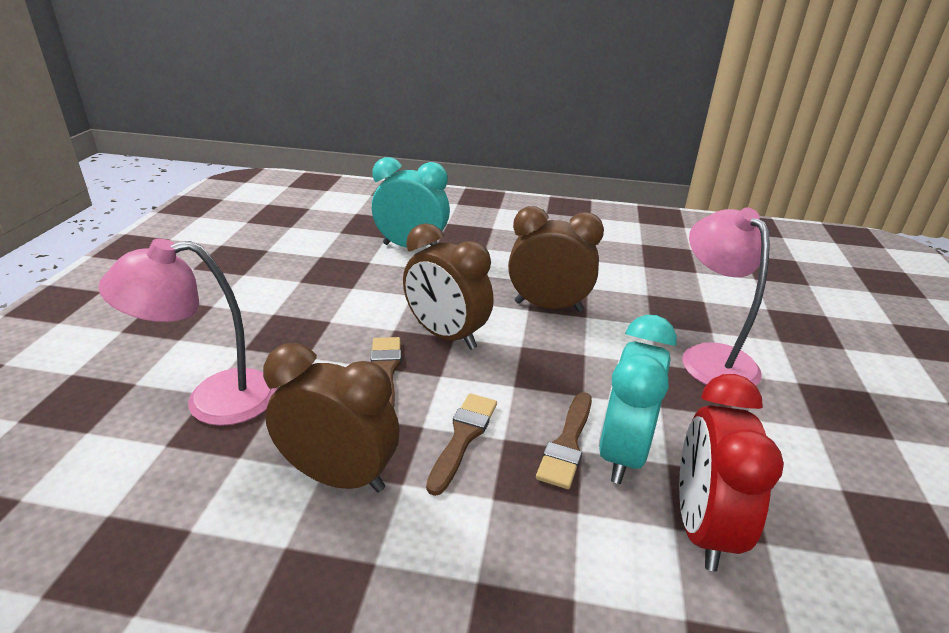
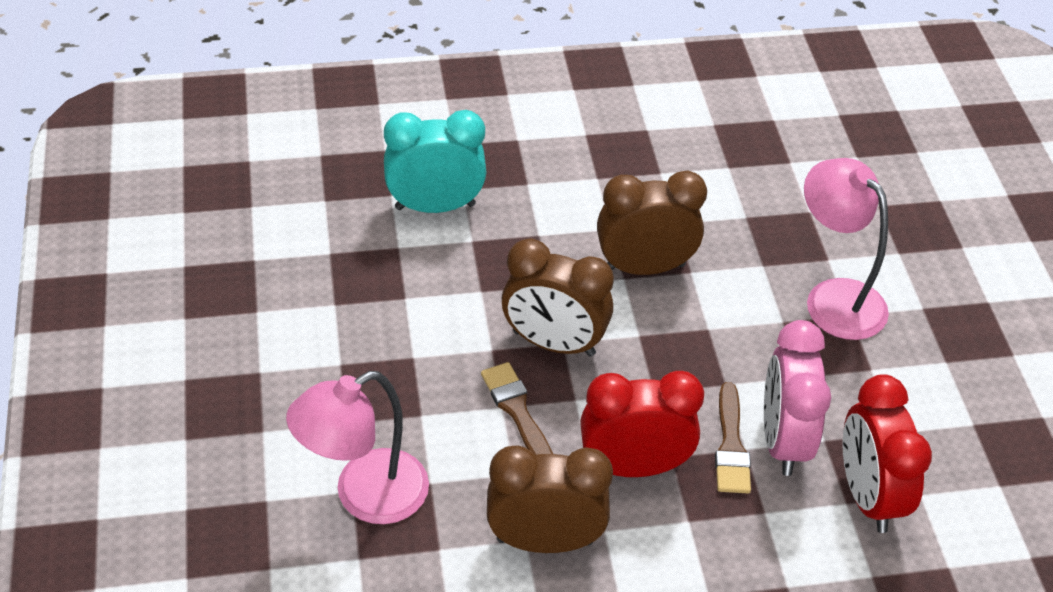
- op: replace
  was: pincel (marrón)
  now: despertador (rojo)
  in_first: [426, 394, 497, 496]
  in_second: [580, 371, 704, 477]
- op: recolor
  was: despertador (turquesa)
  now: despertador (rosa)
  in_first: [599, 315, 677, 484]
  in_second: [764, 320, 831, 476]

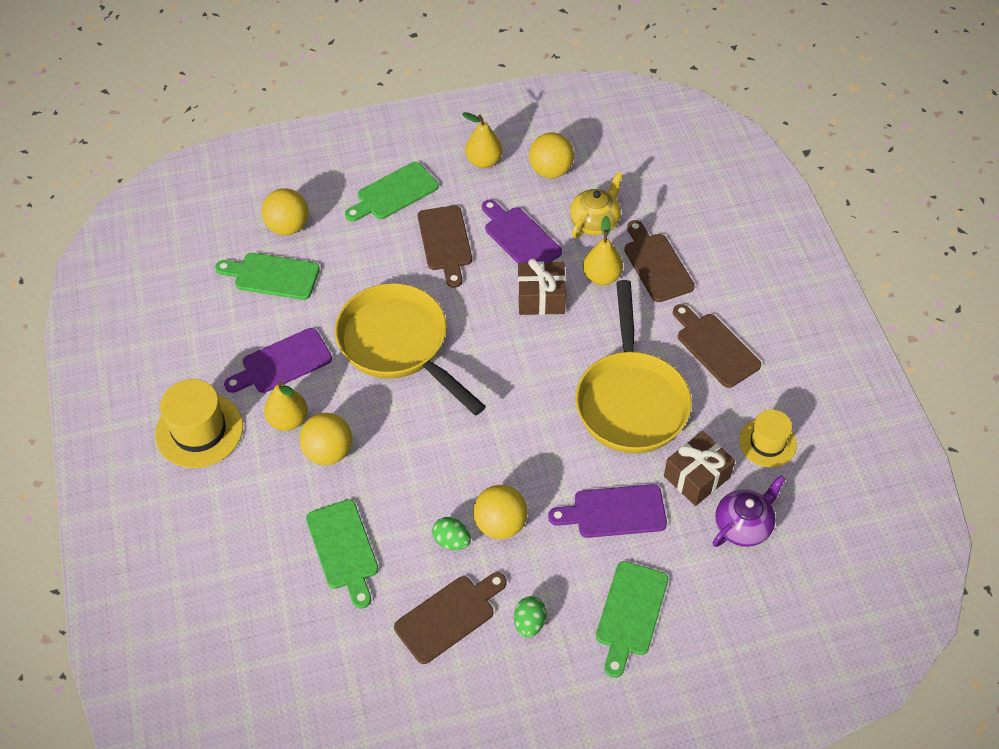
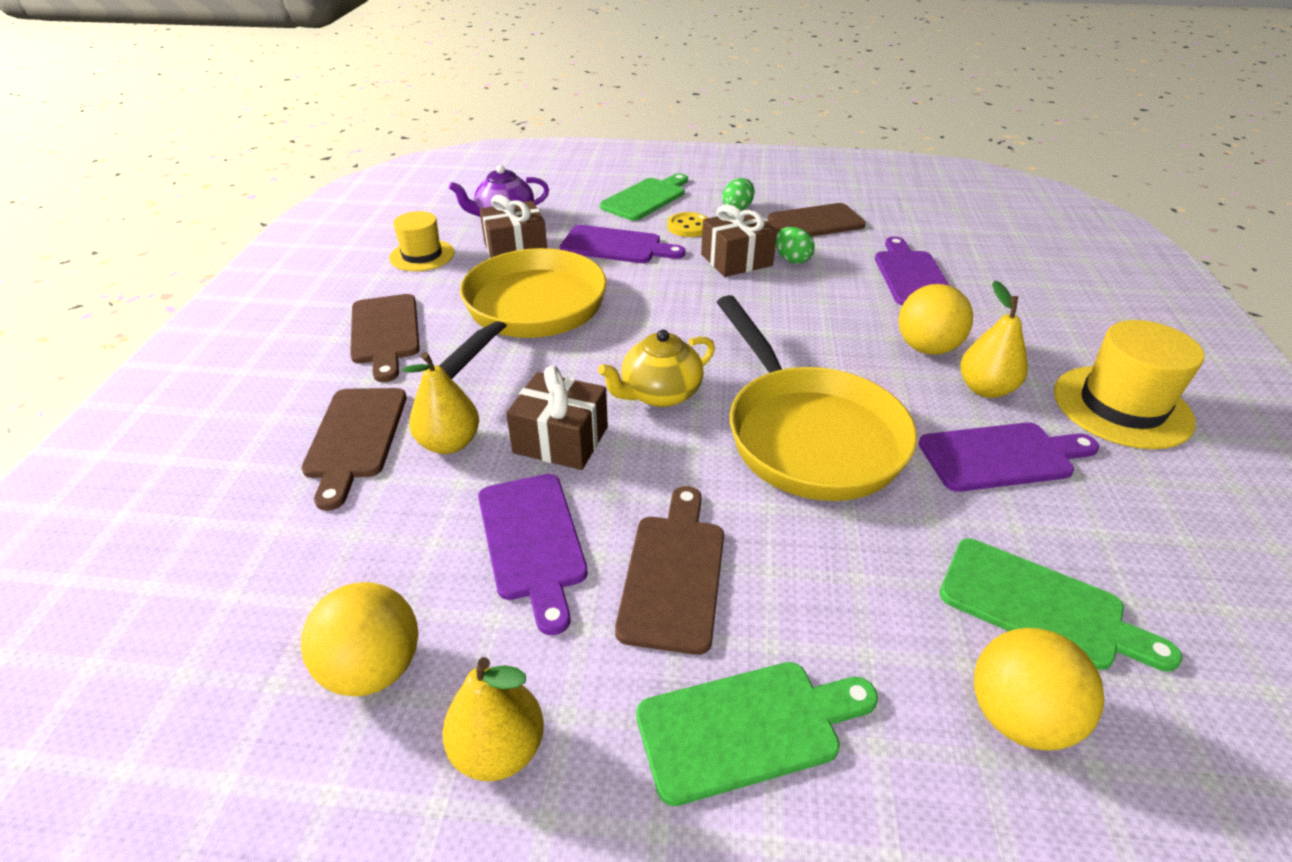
- op: insert
  now: botón (amarillo)
  in_second: [667, 212, 708, 237]
- op: move
  was: tetera (amarillo)
  in_first: [570, 172, 623, 238]
  in_second: [598, 330, 715, 407]
- op: replace
  was: pelota (amarillo)
  now: regalo (marrón)
  in_first: [473, 485, 528, 539]
  in_second: [701, 205, 777, 277]
- op: recolor
  was: tabla de cortar (verde)
  now: tabla de cortar (morado)
  in_first: [306, 500, 378, 609]
  in_second: [875, 237, 950, 305]

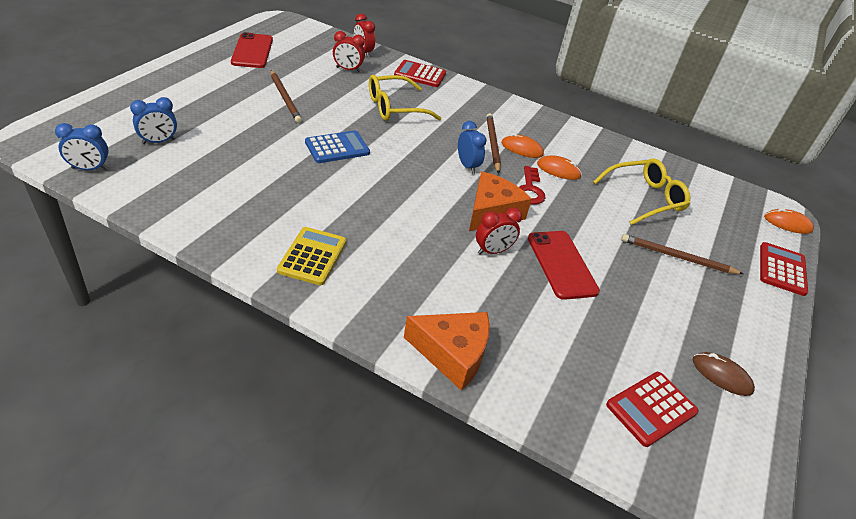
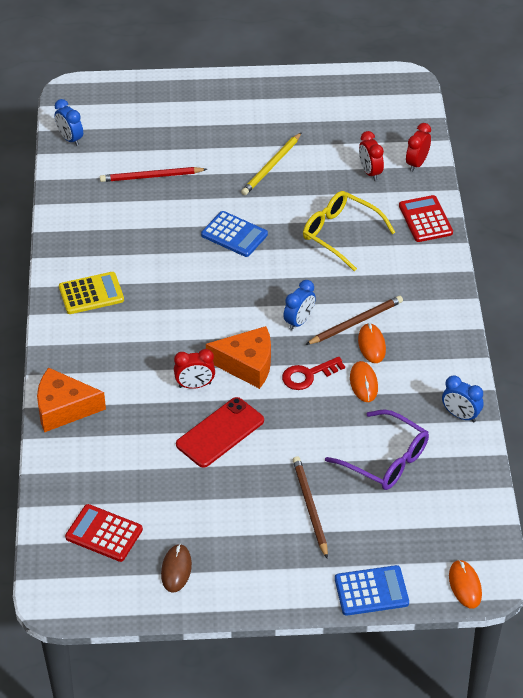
- op: delete
  was: móvil (rojo)
  in_first: [231, 32, 273, 68]
- op: insert
  now: lápiz (rojo)
  in_second: [100, 167, 207, 182]
- op: move
  was: despertador (azul)
  in_first: [130, 97, 177, 144]
  in_second: [442, 375, 484, 422]
- op: recolor
  was: lápiz (marrón)
  now: lápiz (amarillo)
  in_first: [271, 70, 302, 123]
  in_second: [241, 132, 302, 195]
- op: recolor
  was: gafas (amarillo)
  now: gafas (morado)
  in_first: [593, 158, 690, 225]
  in_second: [325, 409, 429, 490]
- op: recolor
  was: calculadora (rojo)
  now: calculadora (azul)
  in_first: [760, 242, 808, 296]
  in_second: [335, 565, 409, 616]
- op: rotate
  was: queso (naranja)
  in_first: [404, 312, 490, 391]
  in_second: [37, 367, 106, 432]
  clockwise: 105
- op: rotate
  was: despertador (rojo)
  in_first: [476, 207, 522, 254]
  in_second: [174, 349, 215, 389]
  clockwise: -45

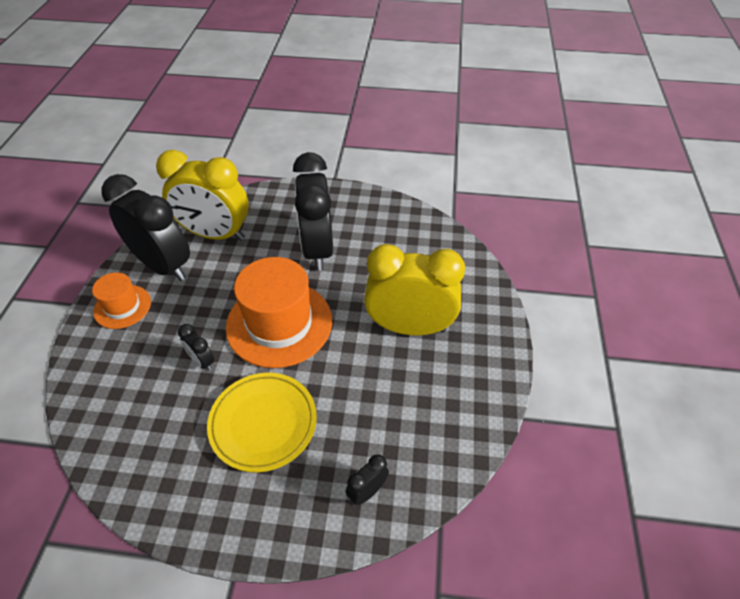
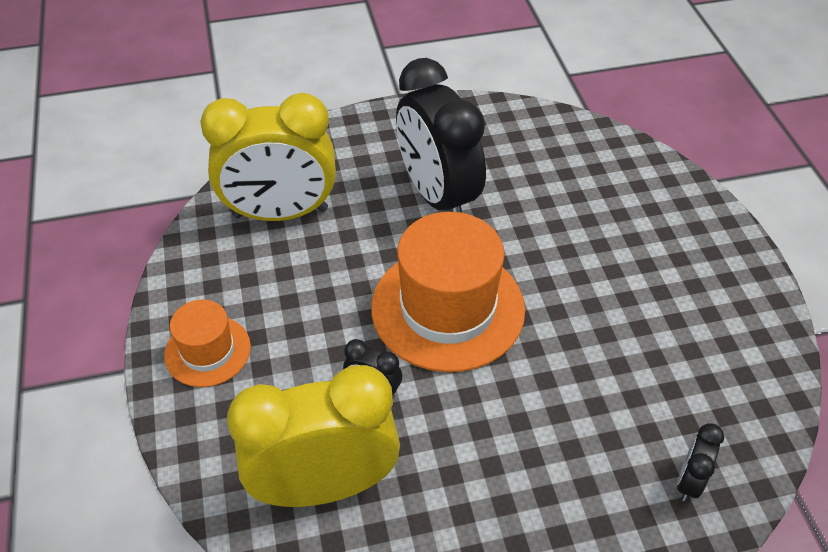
- op: delete
  was: despertador (negro)
  in_first: [102, 174, 190, 281]
- op: delete
  was: plato (amarillo)
  in_first: [207, 373, 317, 472]
- op: move
  was: despertador (amarillo)
  in_first: [364, 244, 465, 336]
  in_second: [227, 365, 400, 507]

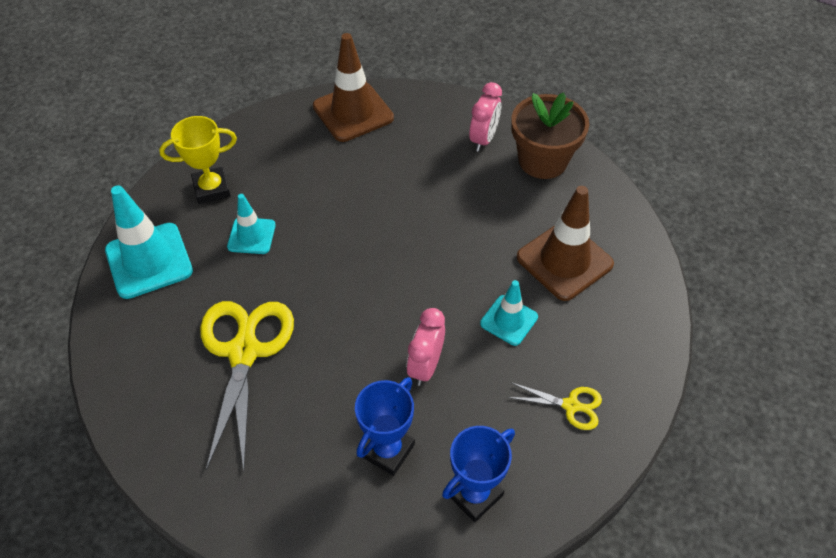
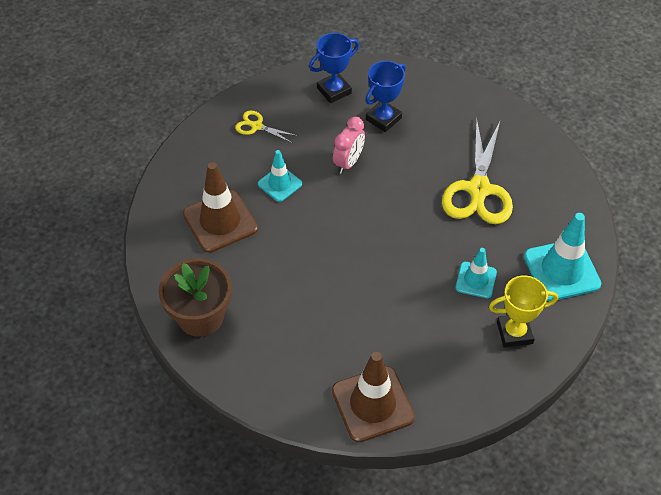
- op: delete
  was: despertador (rosa)
  in_first: [469, 82, 502, 152]

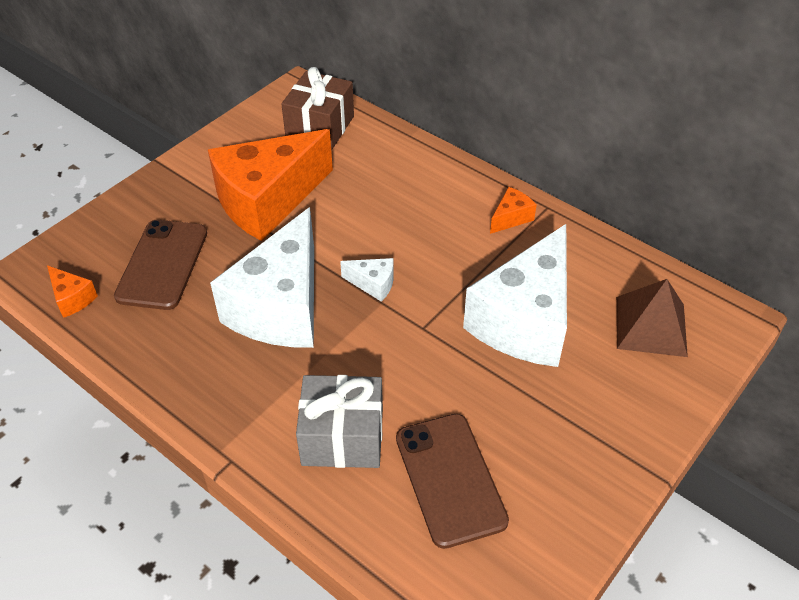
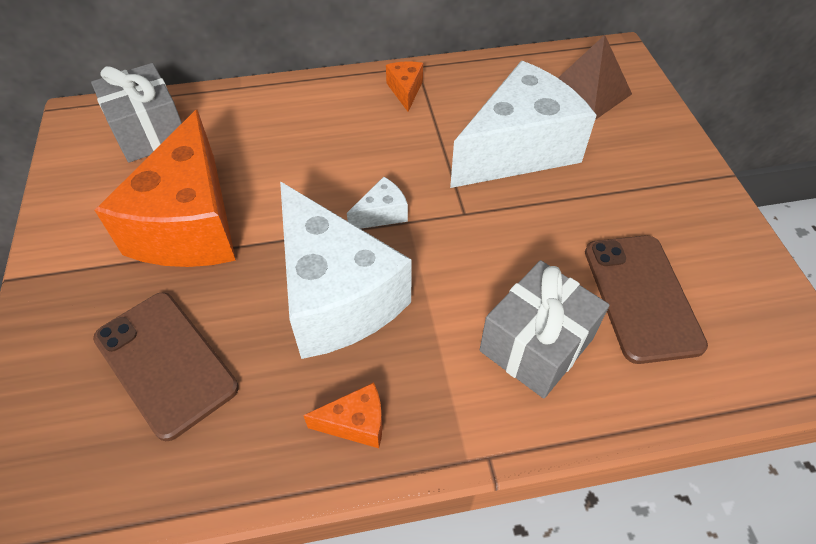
- op: move
  was: queso (naranja)
  in_first: [47, 265, 98, 318]
  in_second: [303, 382, 383, 448]
- op: recolor
  was: regalo (marrón)
  now: regalo (gris)
  in_first: [281, 67, 354, 150]
  in_second: [91, 63, 182, 163]
- op: rotate
  was: móvil (marrón)
  in_first: [396, 414, 509, 549]
  in_second: [585, 236, 708, 364]
  clockwise: 60
- op: rotate
  was: queso (blanco)
  in_first: [463, 224, 567, 367]
  in_second: [450, 61, 597, 188]
  clockwise: -105

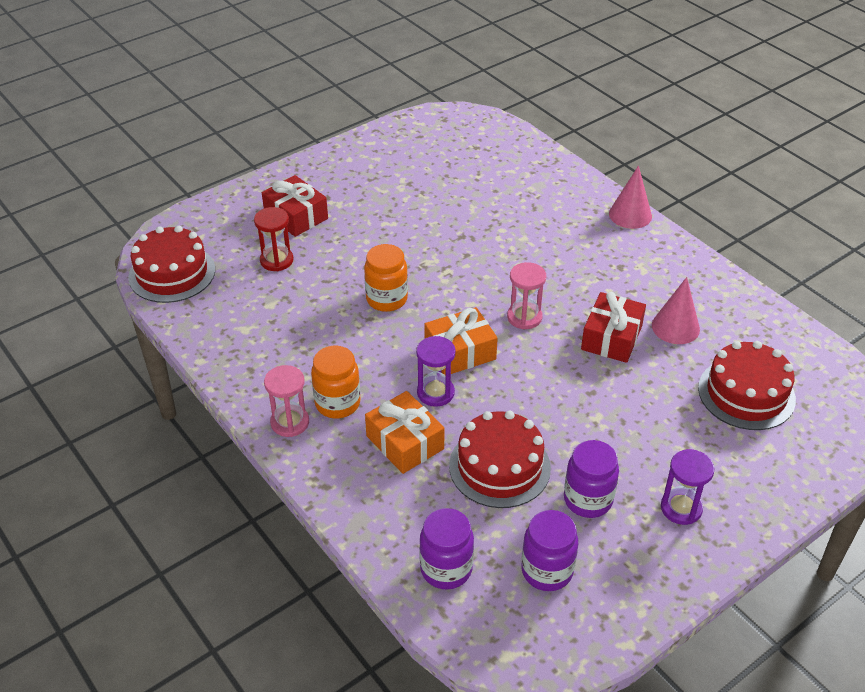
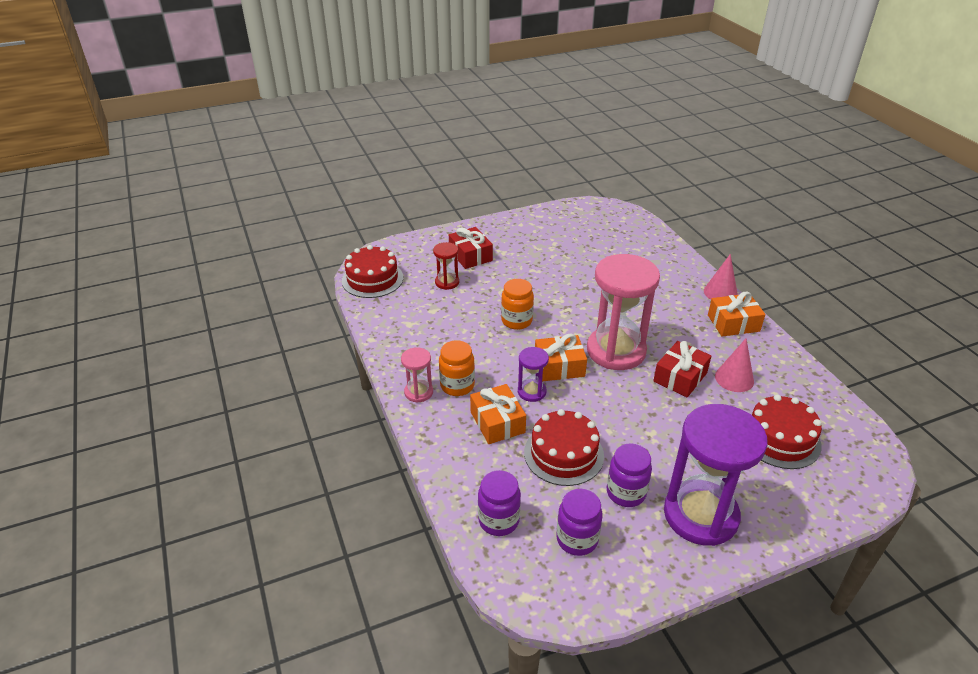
- op: insert
  now: regalo (naranja)
  in_second: [708, 292, 765, 337]
- op: resize
  was: reloj de arena (rosa)
  in_first: [507, 262, 546, 329]
  in_second: [587, 254, 660, 370]
  ratio: 2.17
- op: resize
  was: reloj de arena (morado)
  in_first: [661, 449, 715, 525]
  in_second: [664, 404, 768, 546]
  ratio: 2.17

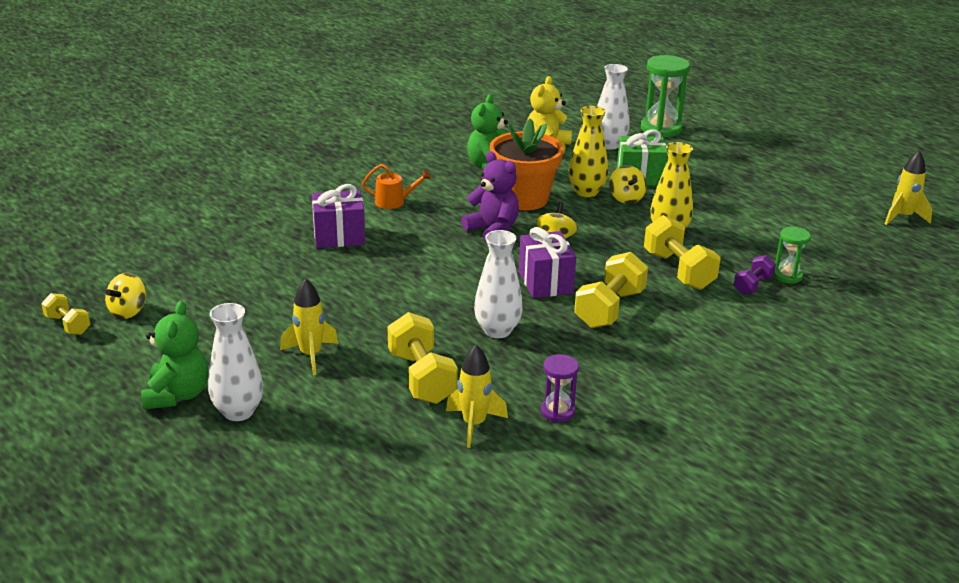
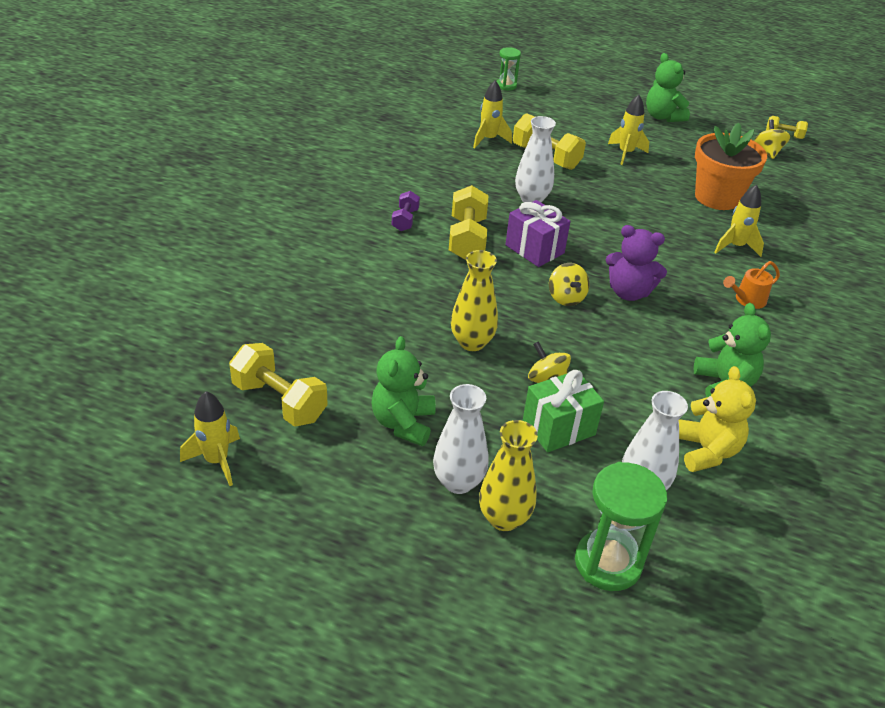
- op: delete
  was: reloj de arena (morado)
  in_first: [541, 354, 579, 422]
- op: insert
  now: osito (verde)
  in_second: [371, 336, 436, 446]
- op: move
  was: florero (blanco)
  in_first: [208, 303, 263, 421]
  in_second: [433, 384, 488, 494]
- op: move
  was: maceta (naranja)
  in_first: [490, 118, 563, 211]
  in_second: [695, 123, 767, 210]
- op: move
  was: florero (amarillo)
  in_first: [569, 106, 608, 197]
  in_second: [479, 420, 538, 531]
- op: move
  was: mancuerna (amarillo)
  in_first: [644, 215, 721, 290]
  in_second: [229, 343, 328, 427]
- op: move
  was: mancuerna (morado)
  in_first: [734, 255, 776, 295]
  in_second: [392, 191, 420, 231]
- op: move
  was: reloj de arena (verde)
  in_first: [774, 227, 811, 284]
  in_second: [497, 47, 521, 90]
- op: replace
  was: regalo (morado)
  now: cohete (amarillo)
  in_first: [312, 184, 365, 248]
  in_second: [714, 184, 764, 257]

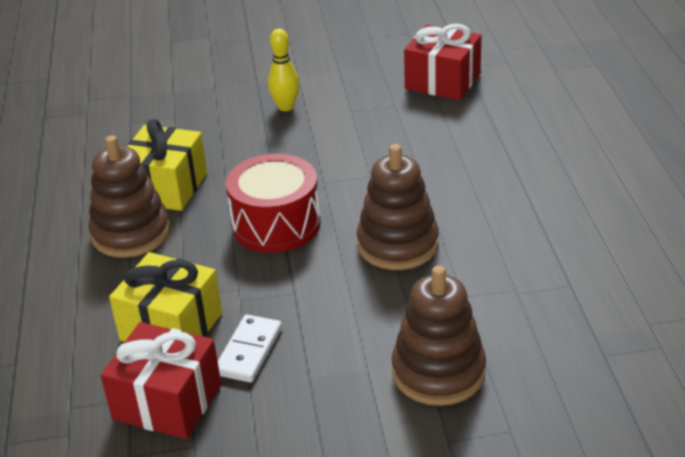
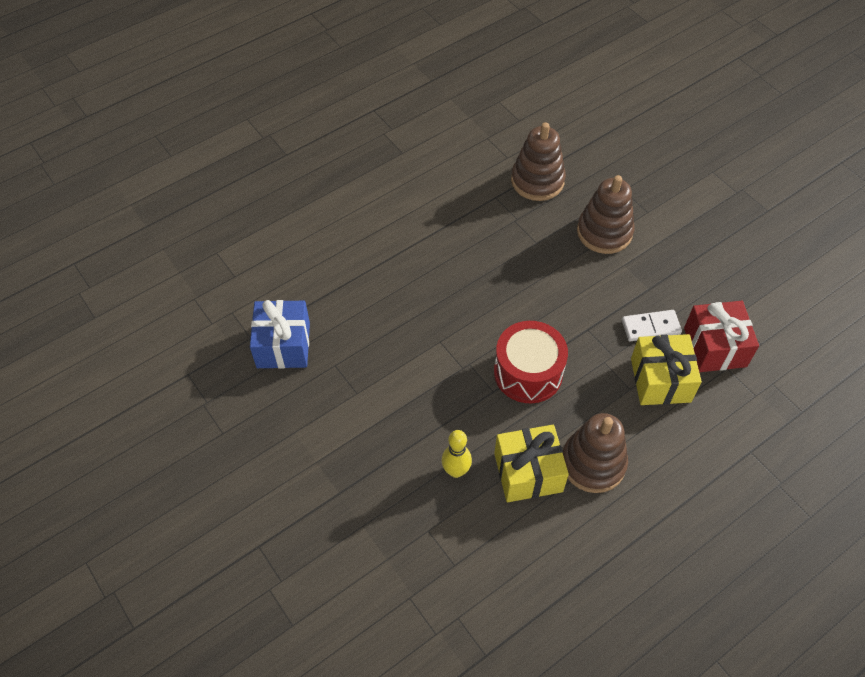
- op: move
  was: bolo (amarillo)
  in_first: [268, 29, 299, 111]
  in_second: [441, 430, 472, 478]
- op: move
  was: juguete apilable (marrón)
  in_first: [357, 144, 439, 270]
  in_second: [511, 122, 566, 201]
- op: recolor
  was: regalo (rojo)
  now: regalo (azul)
  in_first: [404, 24, 481, 100]
  in_second: [250, 300, 310, 369]

